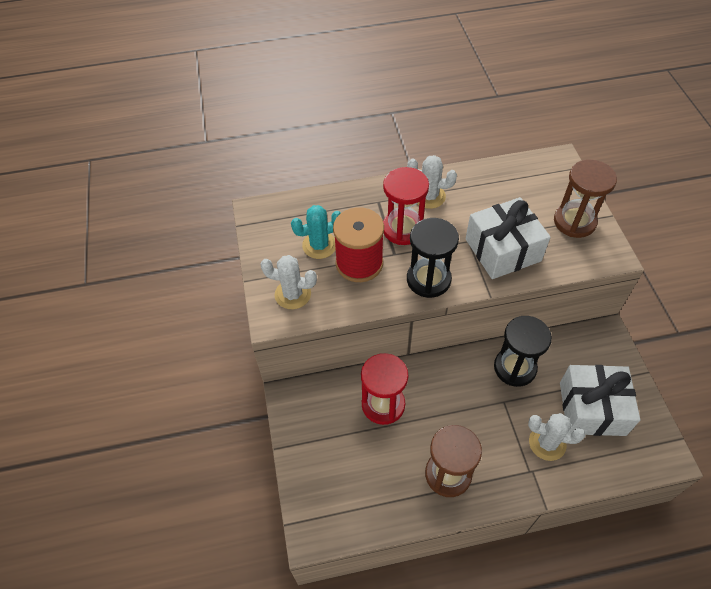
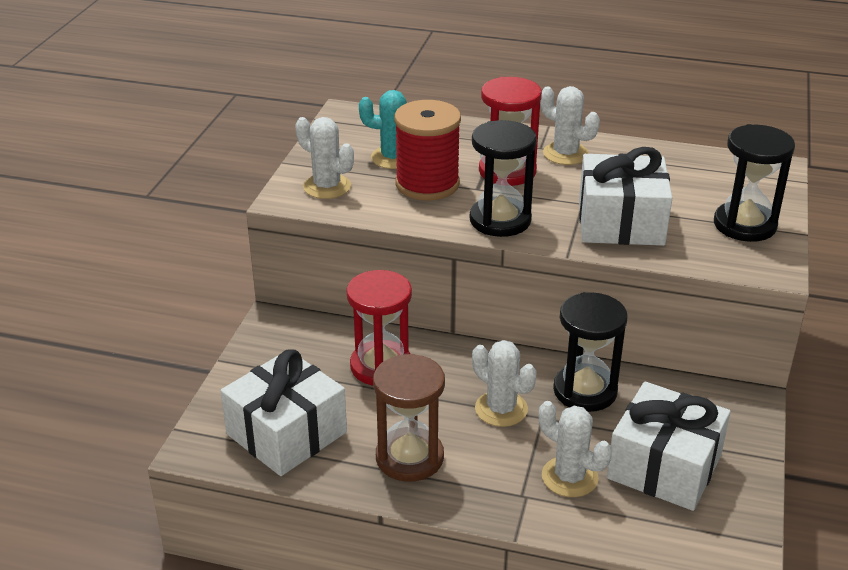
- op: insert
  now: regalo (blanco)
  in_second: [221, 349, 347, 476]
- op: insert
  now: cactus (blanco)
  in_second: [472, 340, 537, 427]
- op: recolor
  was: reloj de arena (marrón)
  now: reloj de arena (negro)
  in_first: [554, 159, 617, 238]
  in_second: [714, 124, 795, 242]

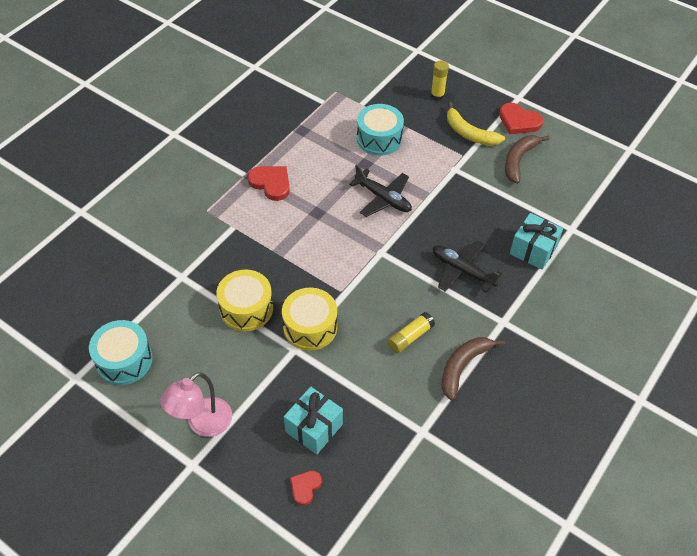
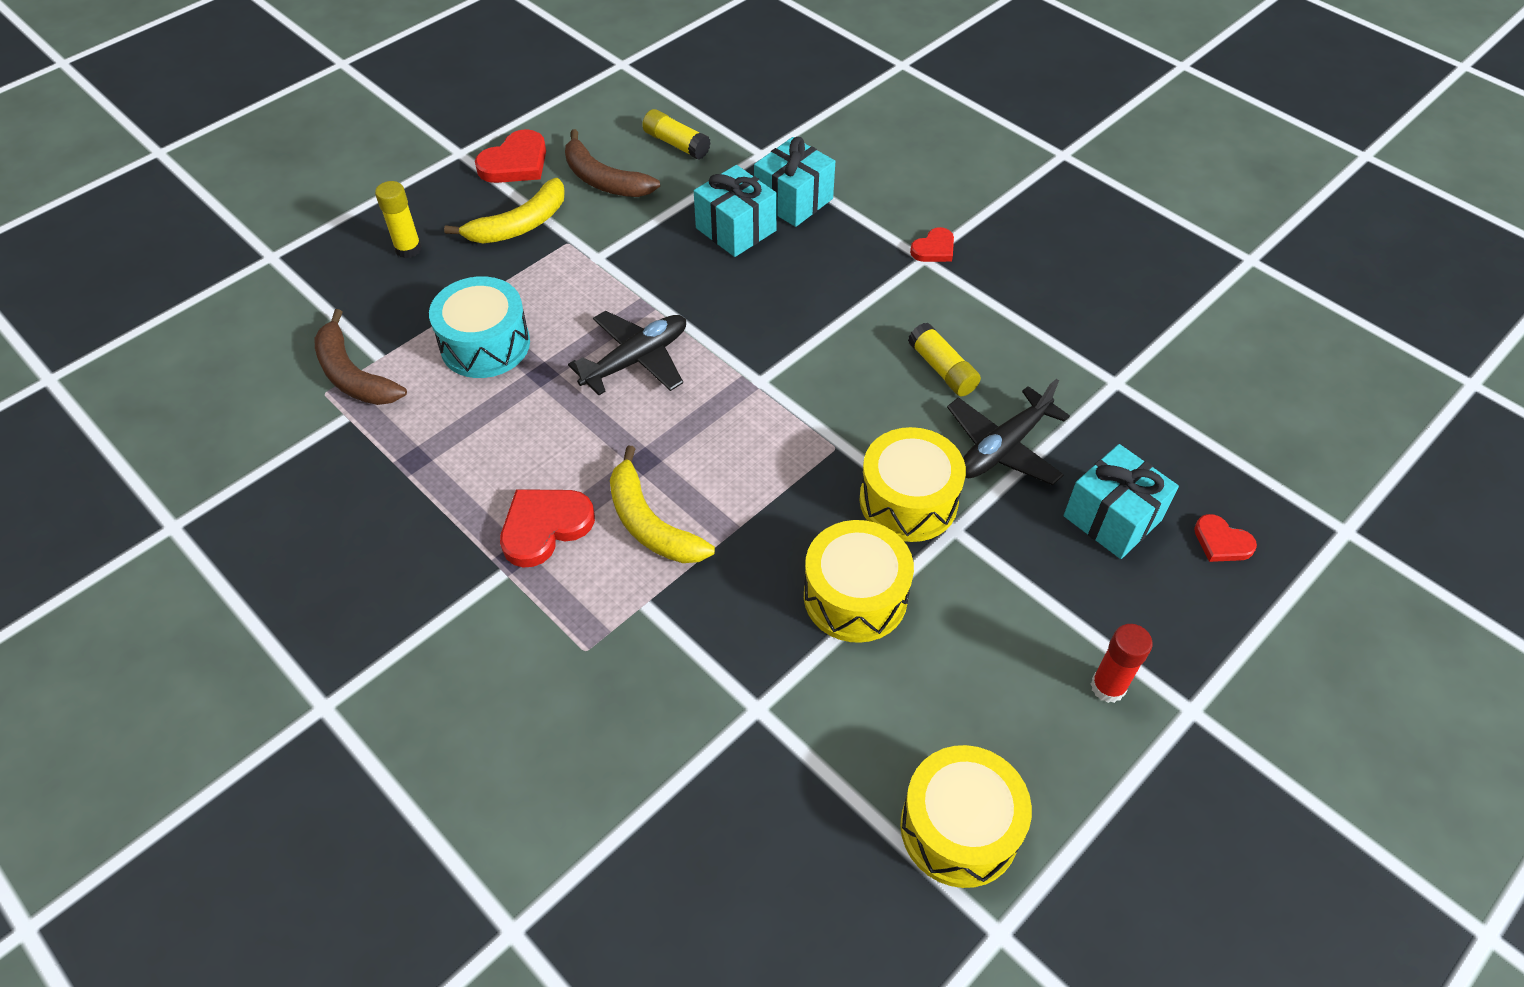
- op: insert
  now: plátano (amarillo)
  in_second: [610, 445, 715, 563]
- op: insert
  now: barra de pegamento (amarillo)
  in_second: [642, 109, 711, 160]
- op: insert
  now: regalo (turquesa)
  in_second: [694, 165, 777, 257]
- op: insert
  now: corazón (rojo)
  in_second: [910, 227, 954, 262]
- op: move
  was: avión (negro)
  in_first: [432, 240, 502, 293]
  in_second: [947, 379, 1070, 485]
- op: move
  was: plátano (marrón)
  in_first: [441, 337, 505, 400]
  in_second: [314, 309, 407, 405]
- op: replace
  was: lámpara (rosa)
  now: barra de pegamento (rojo)
  in_first: [160, 372, 232, 437]
  in_second: [1091, 624, 1153, 703]
- op: recolor
  was: tambor (turquesa)
  now: tambor (amarillo)
  in_first: [89, 320, 153, 385]
  in_second: [900, 745, 1032, 888]

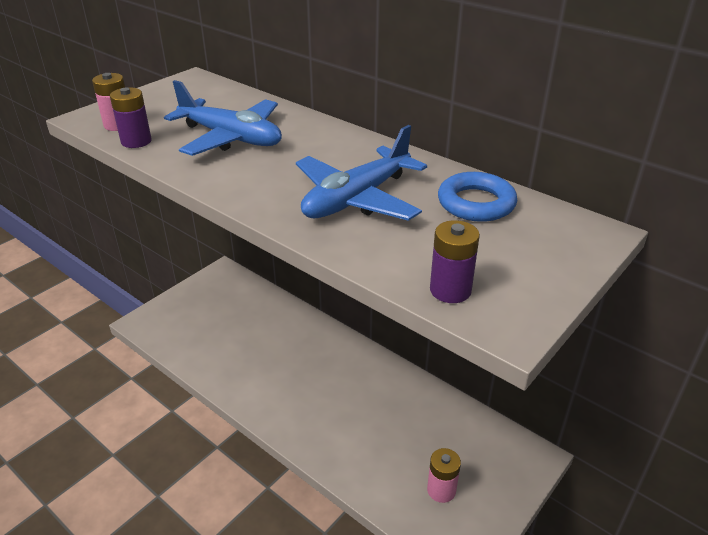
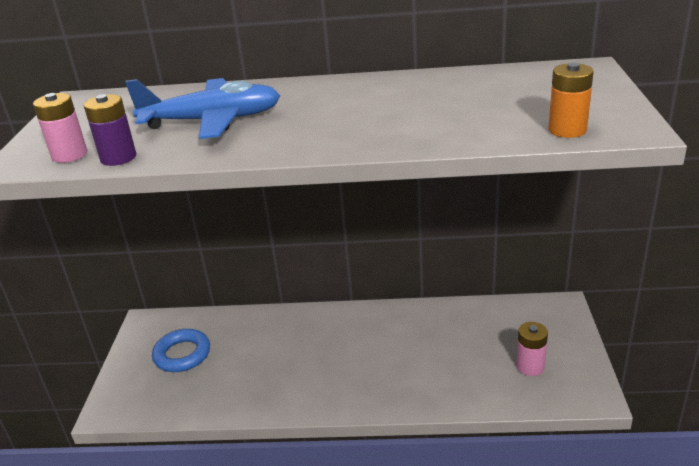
- op: delete
  was: avión (azul)
  in_first: [296, 125, 427, 221]
- op: move
  was: anillo (azul)
  in_first: [438, 172, 517, 222]
  in_second: [152, 329, 210, 372]
- op: recolor
  was: pila (morado)
  now: pila (naranja)
  in_first: [430, 220, 480, 303]
  in_second: [548, 63, 594, 138]

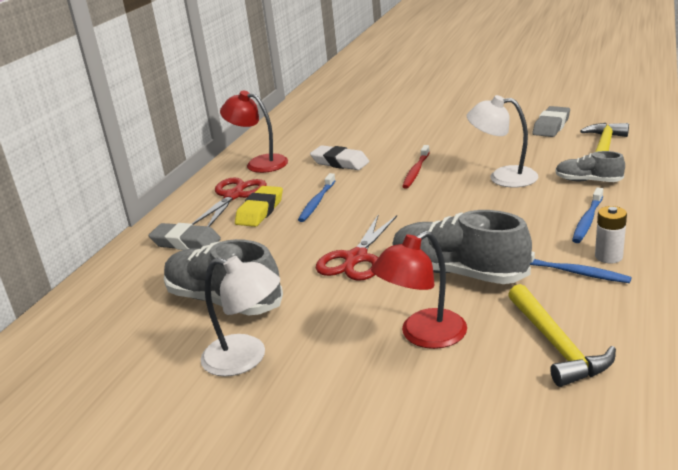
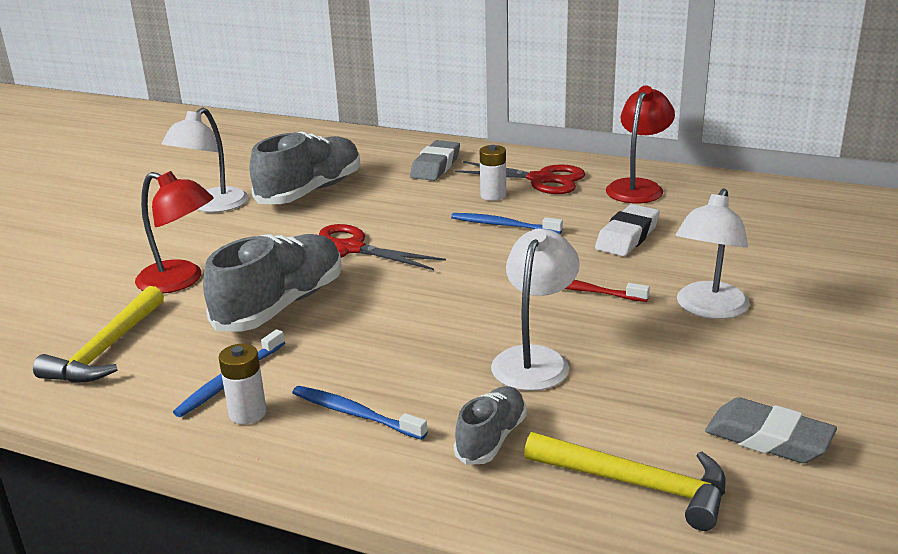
- op: insert
  now: lámpara (blanco)
  in_second: [675, 188, 750, 319]
- op: replace
  was: goma de borrar (amarillo)
  now: pila (blanco)
  in_first: [235, 186, 283, 227]
  in_second: [480, 145, 506, 201]
- op: rotate
  was: lámpara (rojo)
  in_first: [371, 231, 467, 349]
  in_second: [135, 171, 213, 294]
  clockwise: 150
- op: rotate
  was: martillo (amarillo)
  in_first: [508, 284, 616, 387]
  in_second: [33, 286, 164, 383]
  clockwise: -60

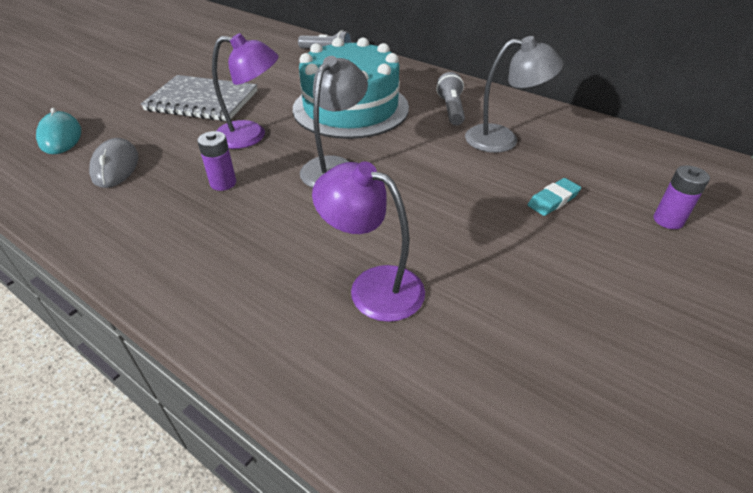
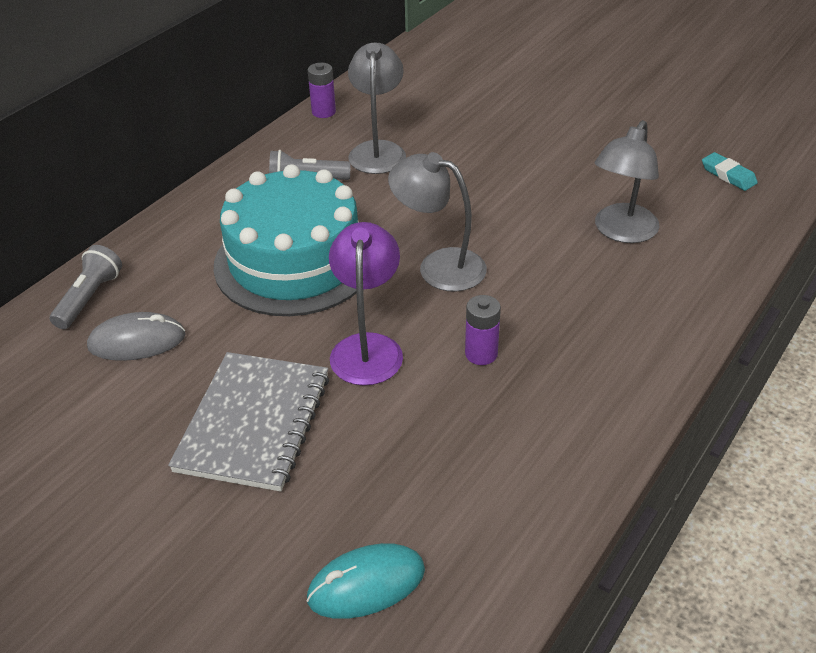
- op: move
  was: ratón (gris)
  in_first: [89, 138, 138, 188]
  in_second: [87, 312, 186, 361]
- op: move
  was: goma de borrar (turquesa)
  in_first: [528, 178, 581, 216]
  in_second: [702, 152, 758, 191]
- op: move
  was: pila (morado)
  in_first: [654, 165, 710, 229]
  in_second: [308, 63, 336, 118]
- op: recolor
  was: lámpara (morado)
  now: lámpara (gris)
  in_first: [312, 161, 425, 322]
  in_second: [595, 120, 659, 243]

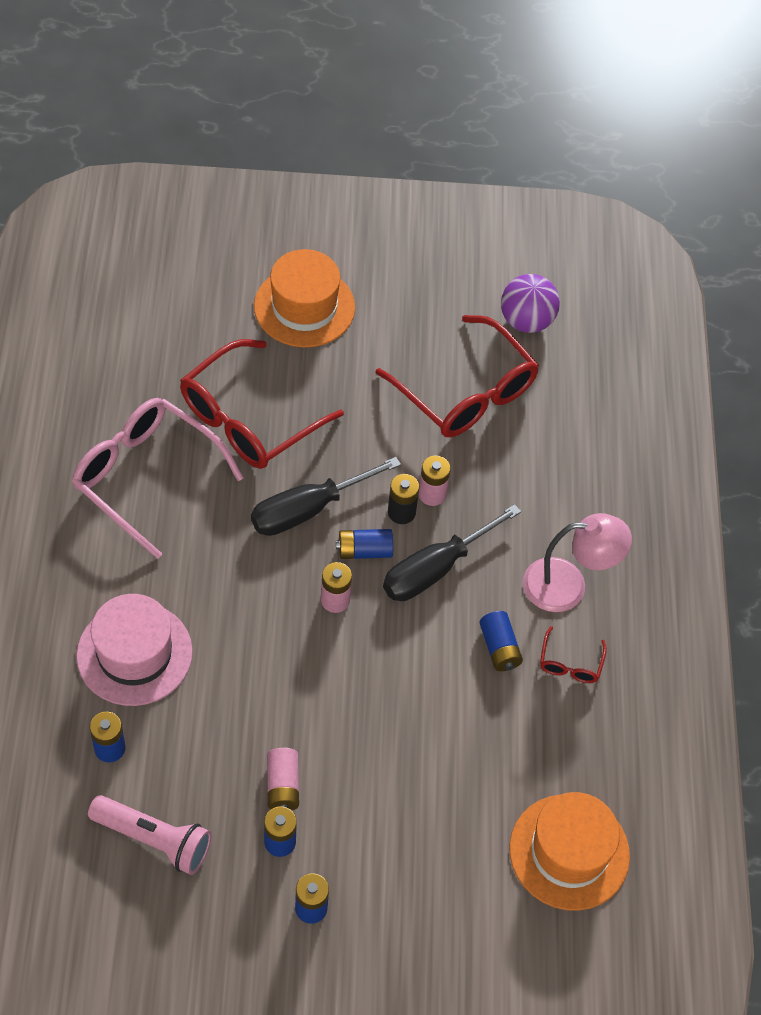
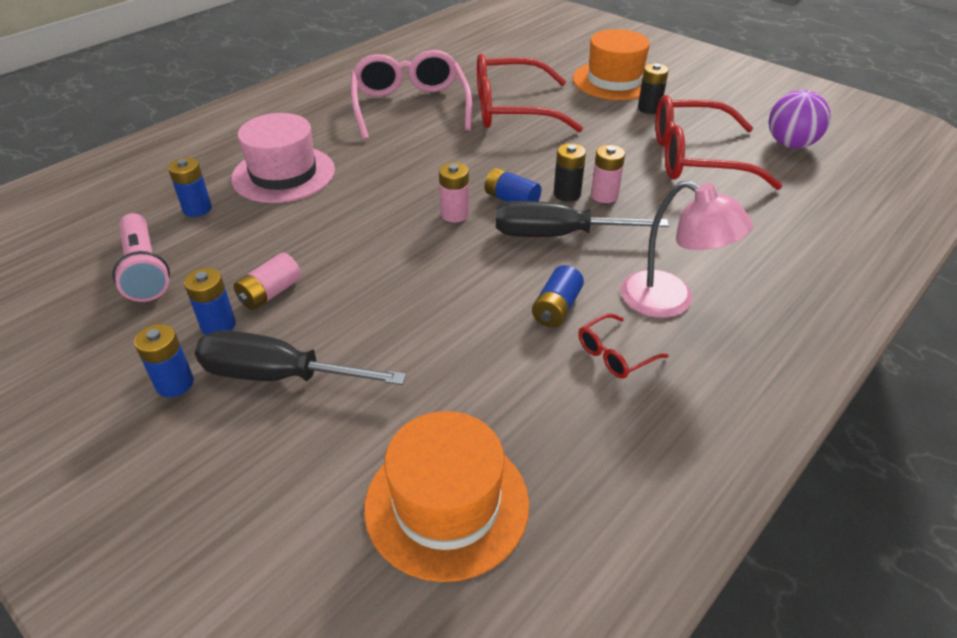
- op: insert
  now: pila (negro)
  in_second: [638, 64, 669, 114]
- op: move
  was: destornillador (negro)
  in_first: [251, 457, 401, 536]
  in_second: [195, 330, 406, 385]
- op: rotate
  was: gafas (rojo)
  in_first: [375, 315, 539, 437]
  in_second: [655, 95, 783, 190]
  clockwise: 90

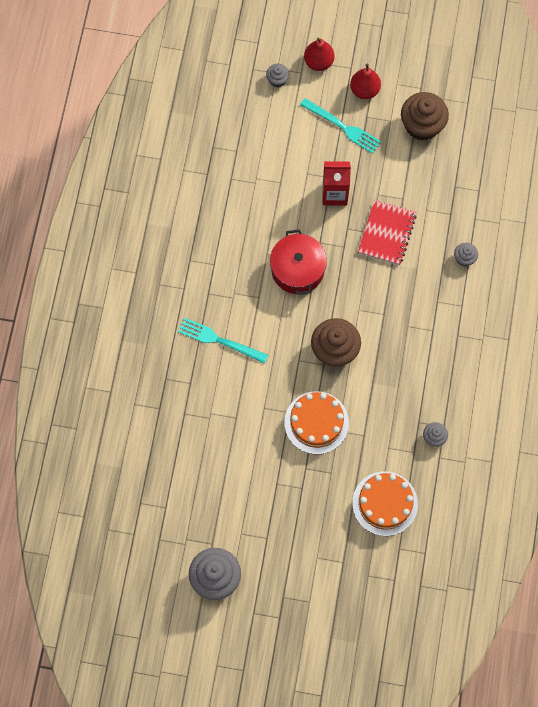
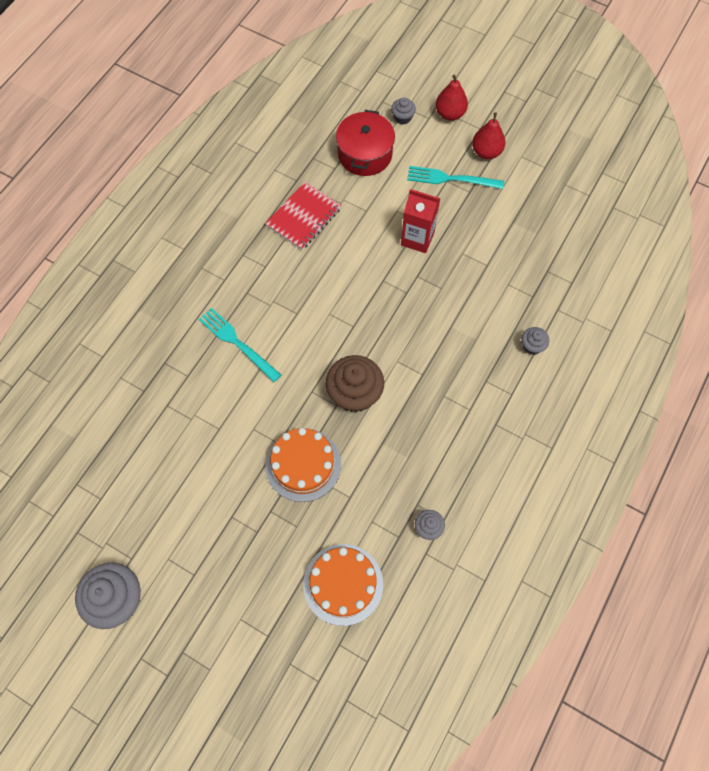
- op: delete
  was: magdalena (marrón)
  in_first: [401, 92, 449, 141]
- op: move
  was: olla (rojo)
  in_first: [270, 229, 327, 295]
  in_second: [336, 110, 395, 176]
- op: move
  was: cuaderno (rojo)
  in_first: [358, 200, 417, 265]
  in_second: [265, 182, 341, 250]
- op: rotate
  was: tenedor (turquesa)
  in_first: [300, 98, 381, 154]
  in_second: [407, 166, 504, 189]
  clockwise: 135

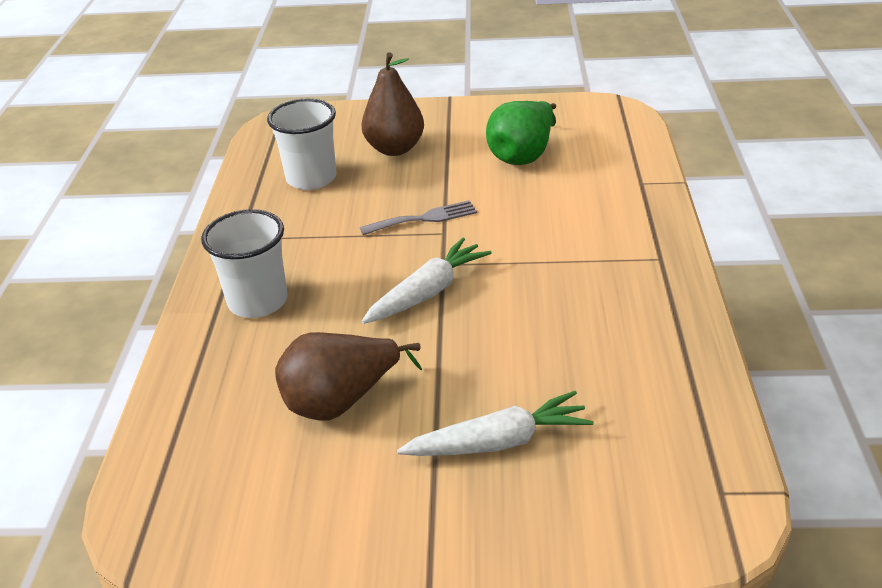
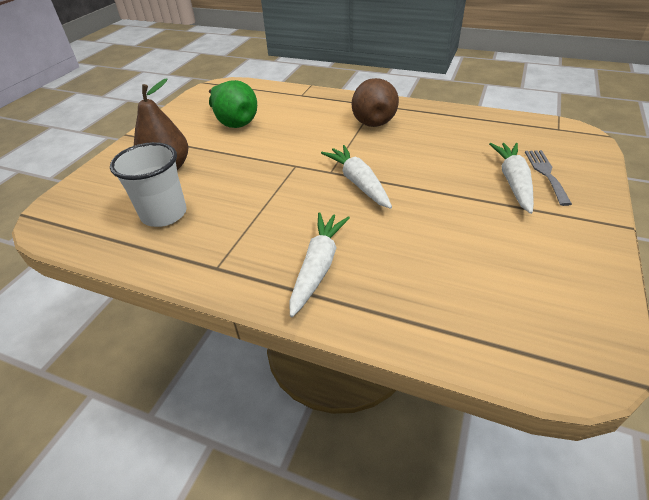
- op: move
  was: pera (marrón)
  in_first: [275, 332, 422, 421]
  in_second: [351, 78, 399, 127]
- op: move
  was: tenedor (gris)
  in_first: [360, 200, 477, 235]
  in_second: [525, 150, 572, 206]
- op: replace
  was: vaso (blanco)
  now: zanahoria (blanco)
  in_first: [201, 209, 288, 318]
  in_second: [289, 212, 350, 317]

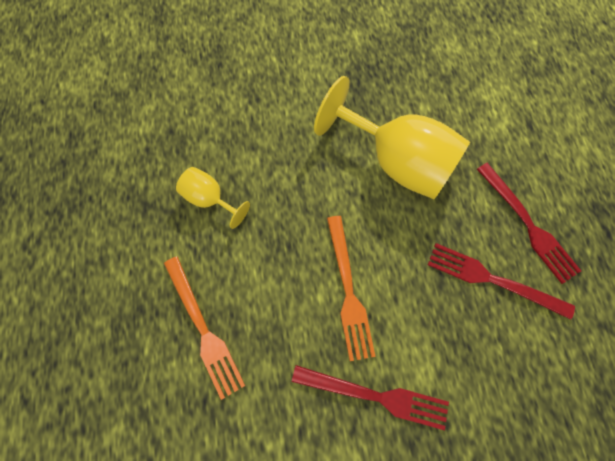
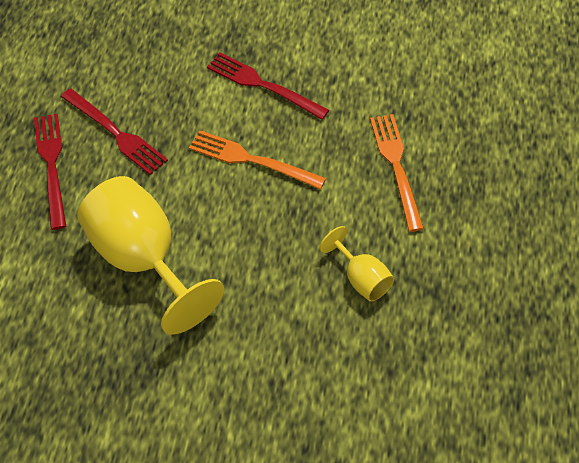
- op: rotate
  was: tenedor (naranja)
  in_first: [327, 216, 376, 361]
  in_second: [189, 130, 326, 190]
  clockwise: -75

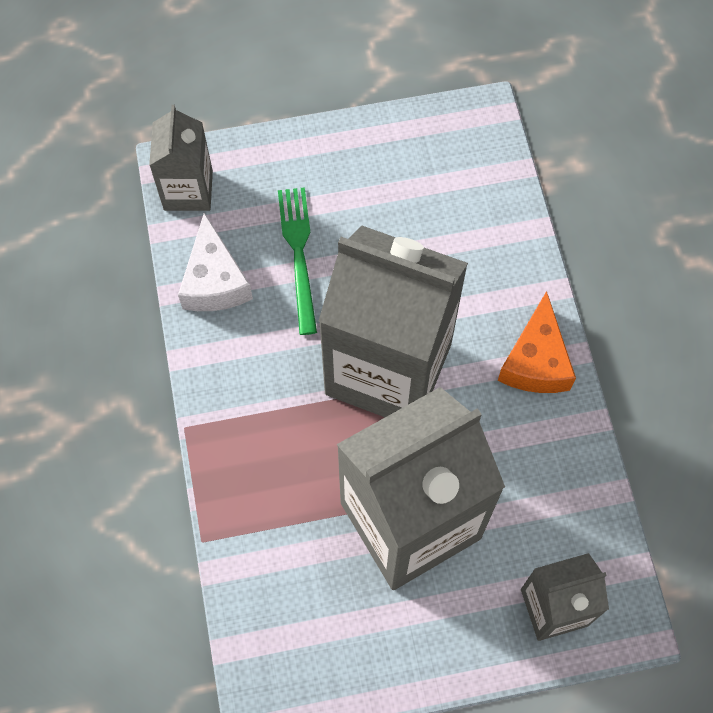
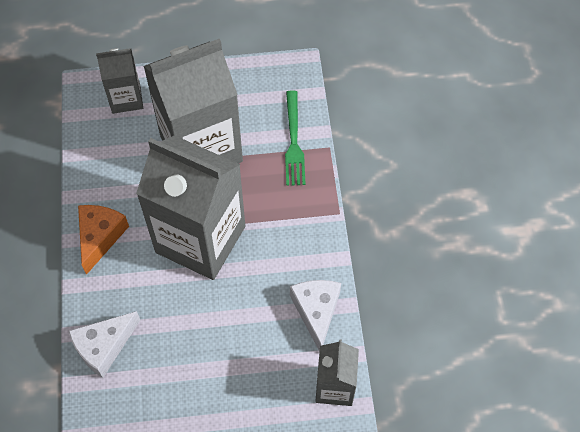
- op: insert
  now: queso (blanco)
  in_second: [69, 311, 140, 378]
- op: move
  was: tenedor (verde)
  in_first: [278, 187, 317, 335]
  in_second: [285, 90, 306, 186]

